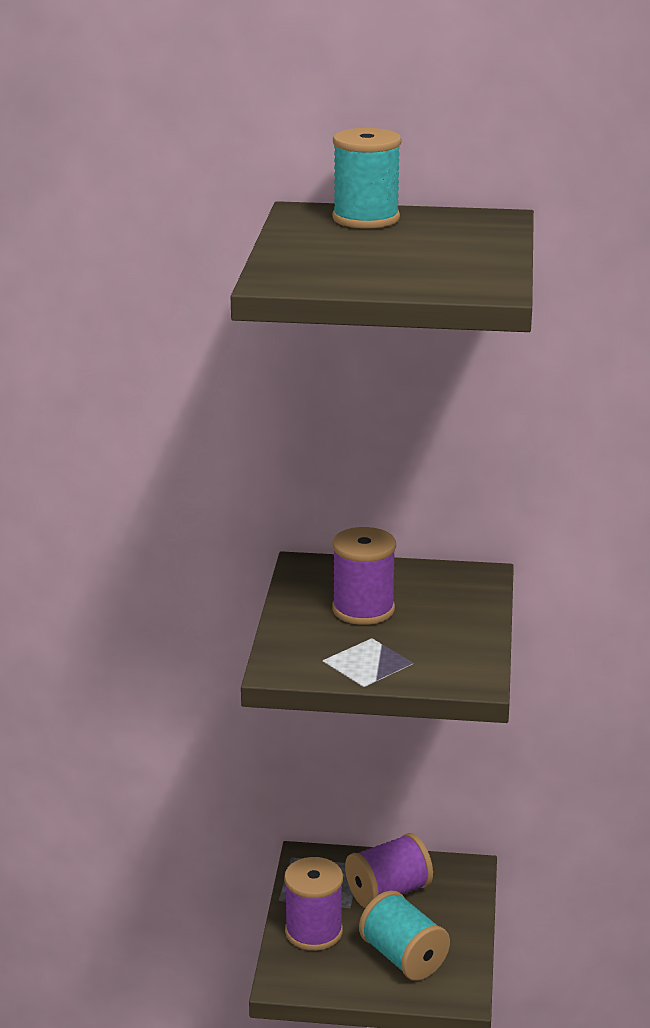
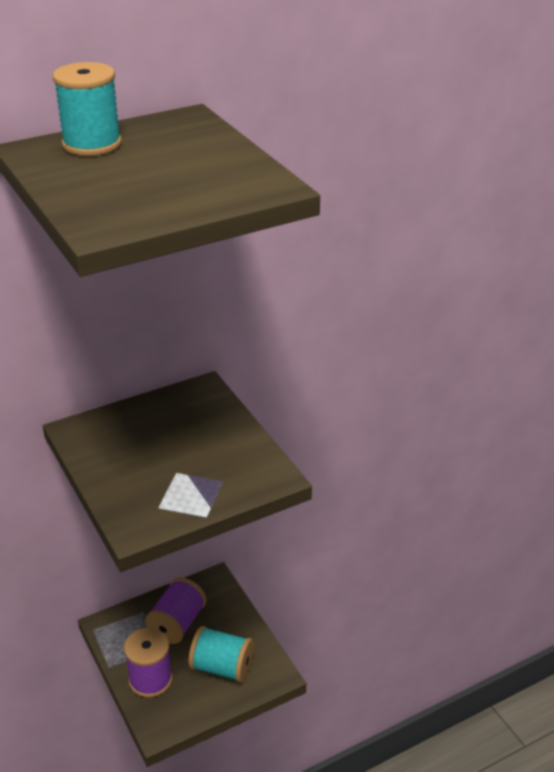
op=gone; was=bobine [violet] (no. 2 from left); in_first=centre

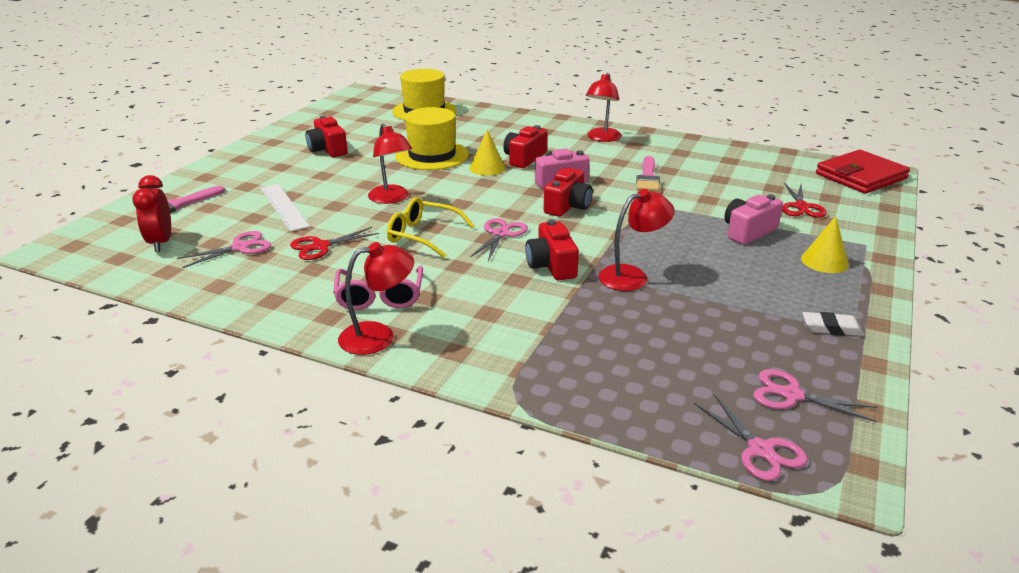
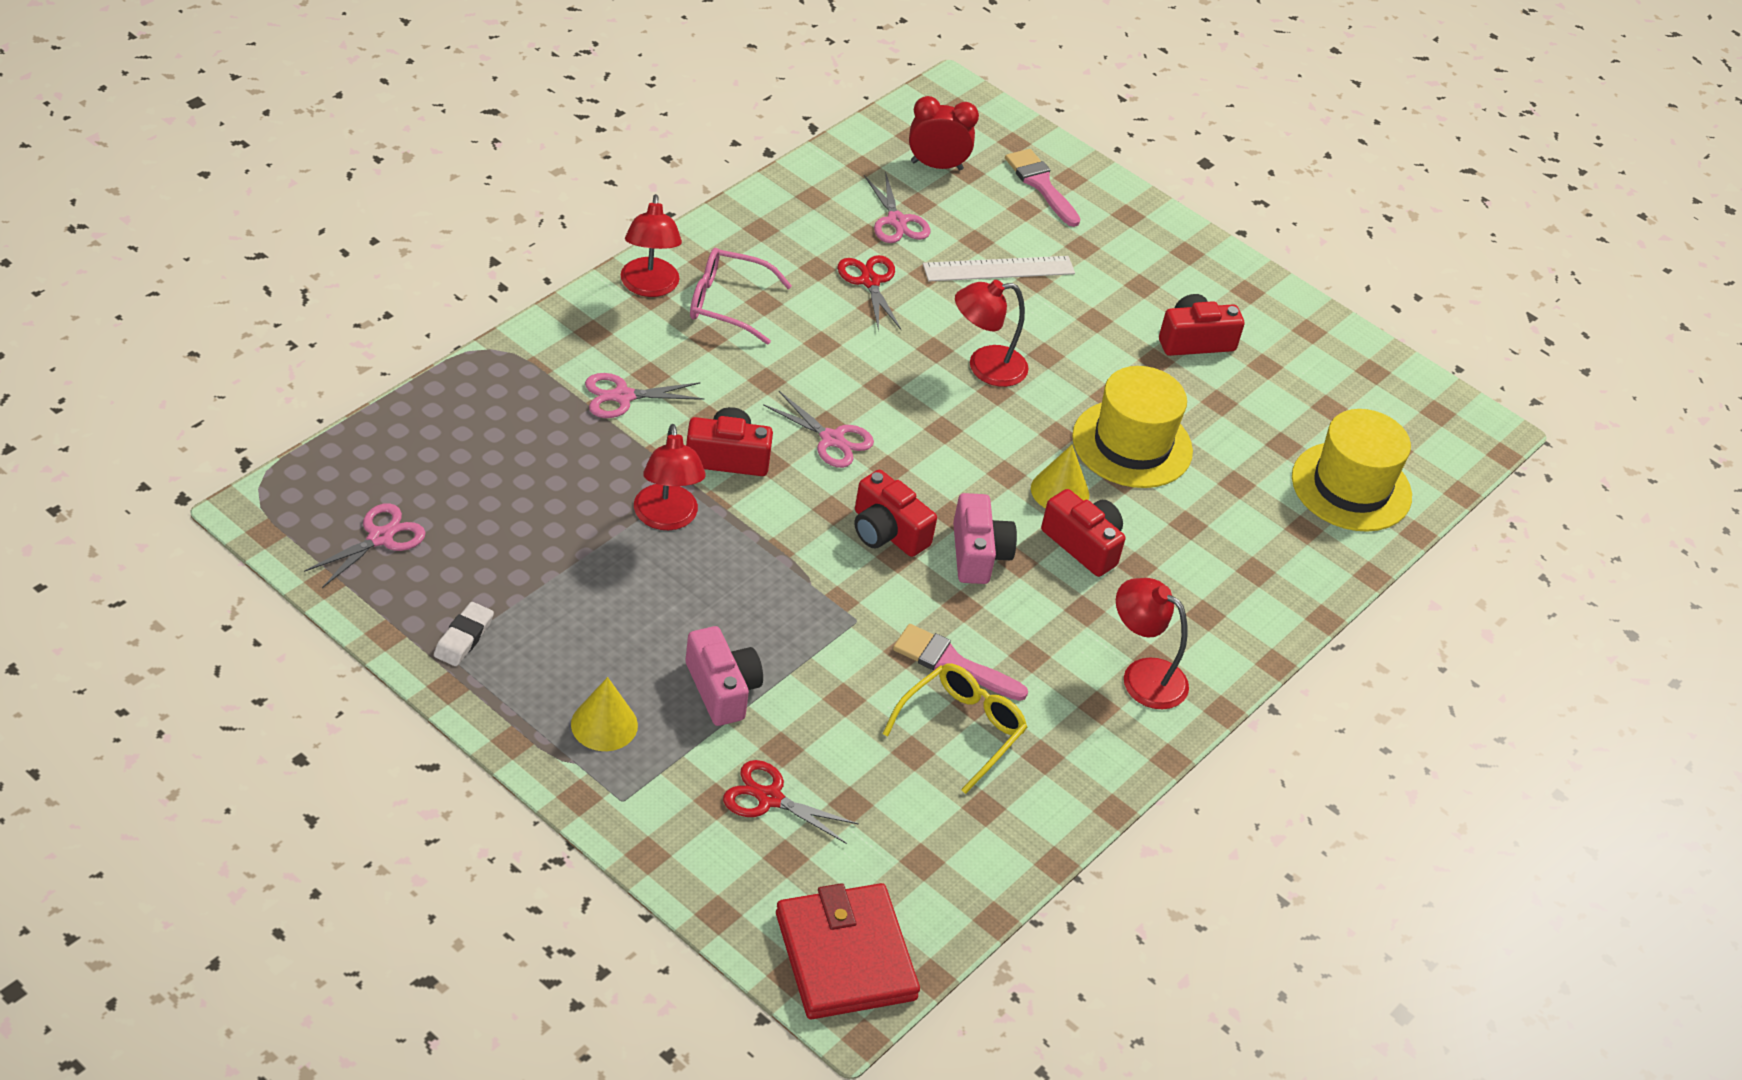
op=shifted; was=lunettes [jaune]; in_first=centre; in_second=bottom centre
op=shifted; was=ciseaux [rose] (no. 3 from left in the first image); now=ciseaux [rose] (no. 2 from left); in_first=bottom right; in_second=centre

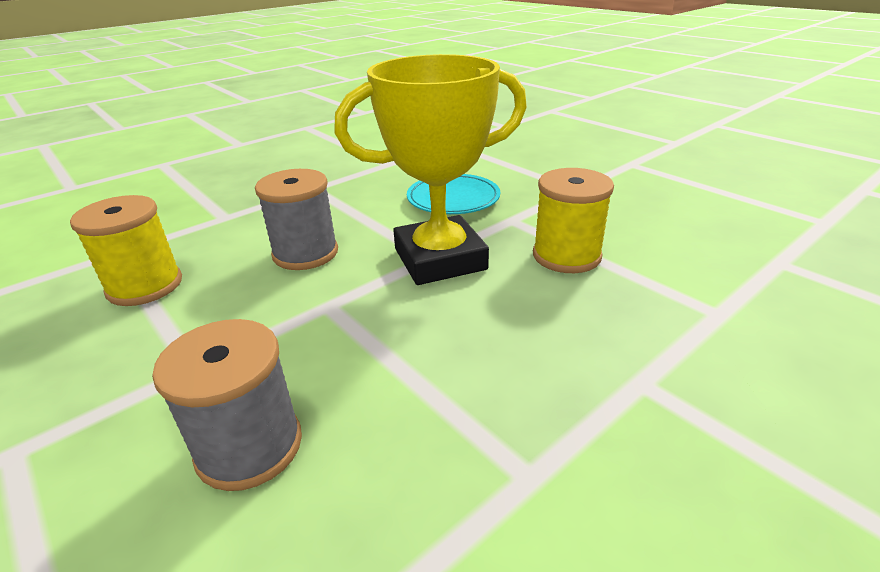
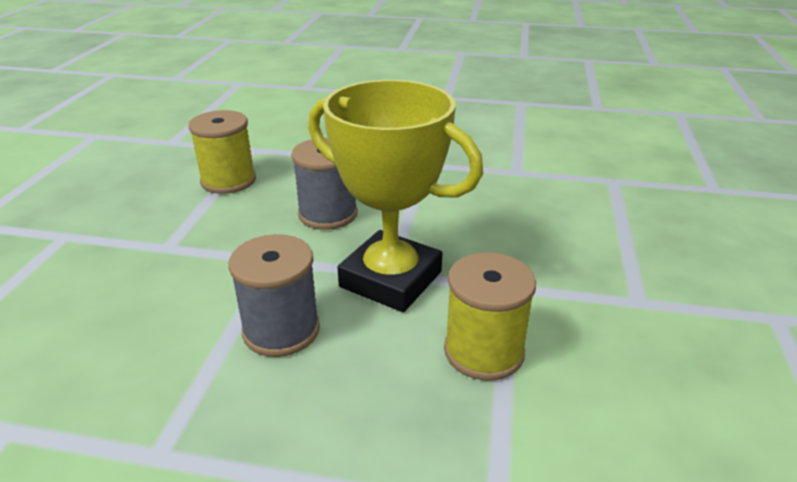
op=gone; was=assiette [turquoise]; in_first=centre
op=shifted; was=bobine [gris] (no. 1 from left); in_first=bottom left; in_second=centre

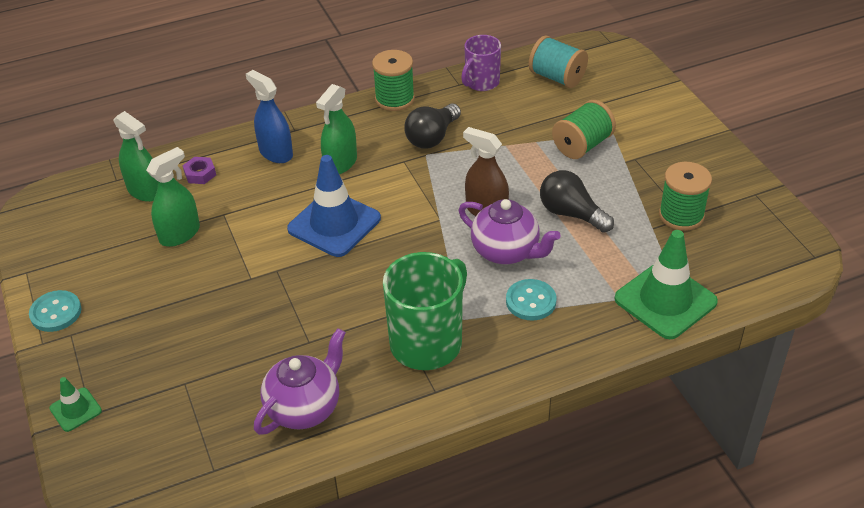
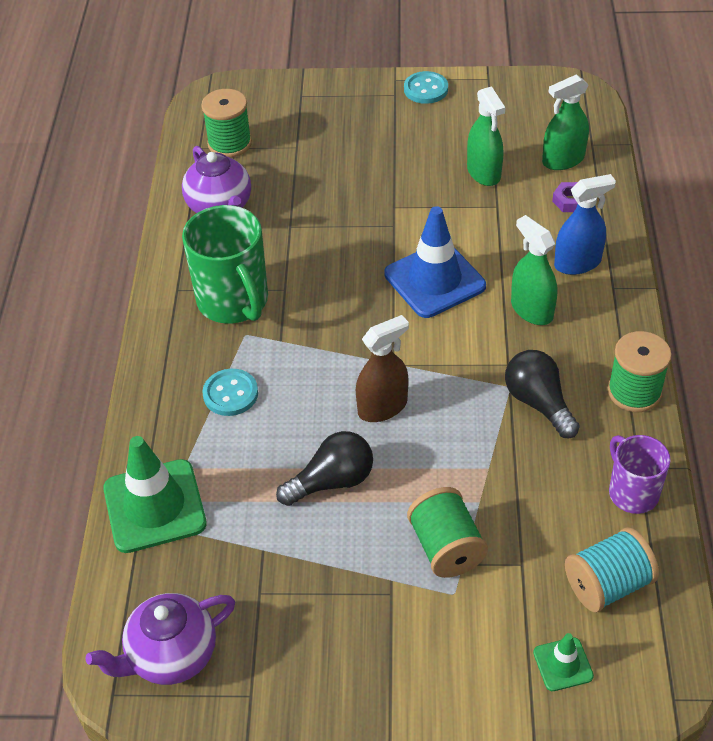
op=shifted; was=cône de chantier [vert] (no. 1 from left in the first image); now=cône de chantier [vert] (no. 2 from left); in_first=bottom left; in_second=bottom right
op=shifted; was=théière [violet] (no. 2 from left in the first image); now=théière [violet] (no. 1 from left); in_first=centre; in_second=bottom left
op=shifted; was=bobine [vert] (no. 3 from left in the first image); now=bobine [vert] (no. 1 from left); in_first=middle right; in_second=top left

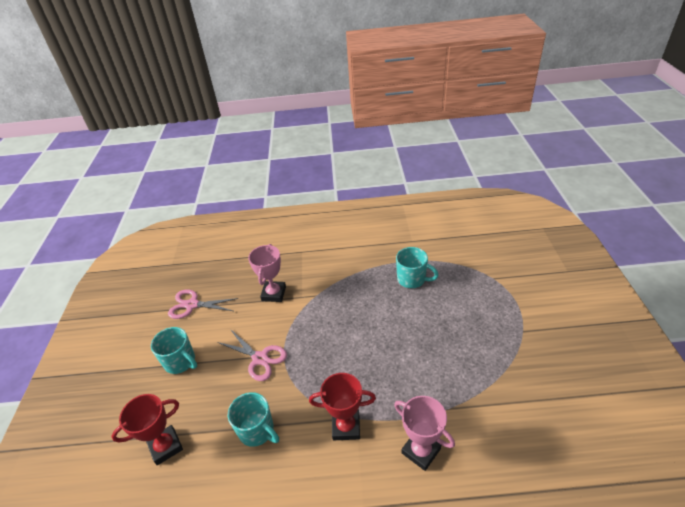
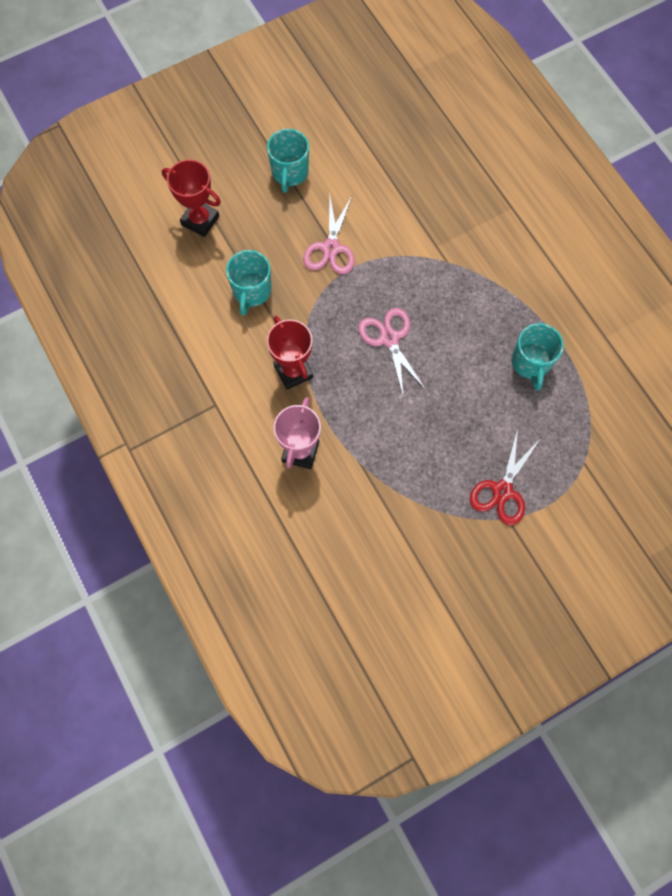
op=gone; was=trophée [rose] (no. 1 from left); in_first=centre
op=new; now=ciseaux [rouge]; in_second=middle right
op=shifted; was=ciseaux [rose] (no. 1 from left in the first image); now=ciseaux [rose] (no. 2 from left); in_first=middle left; in_second=centre

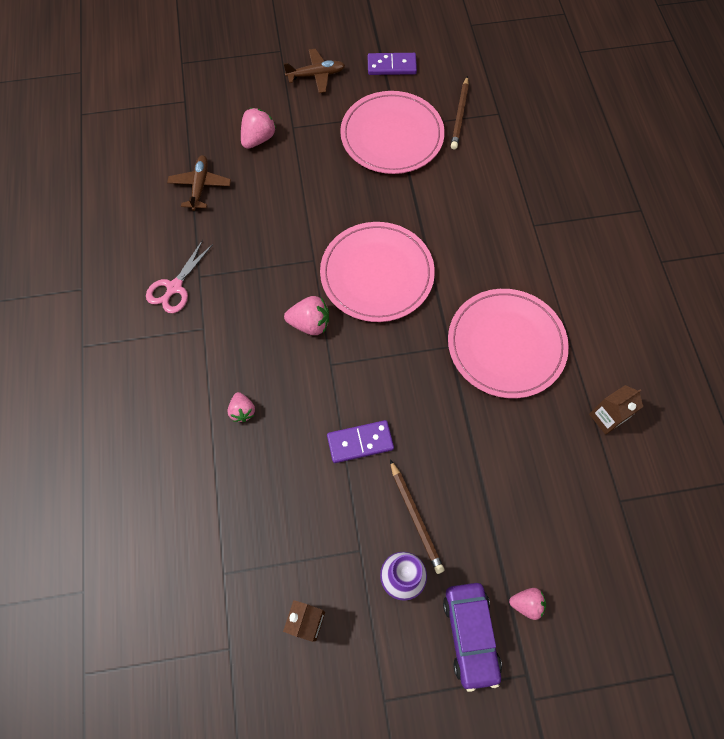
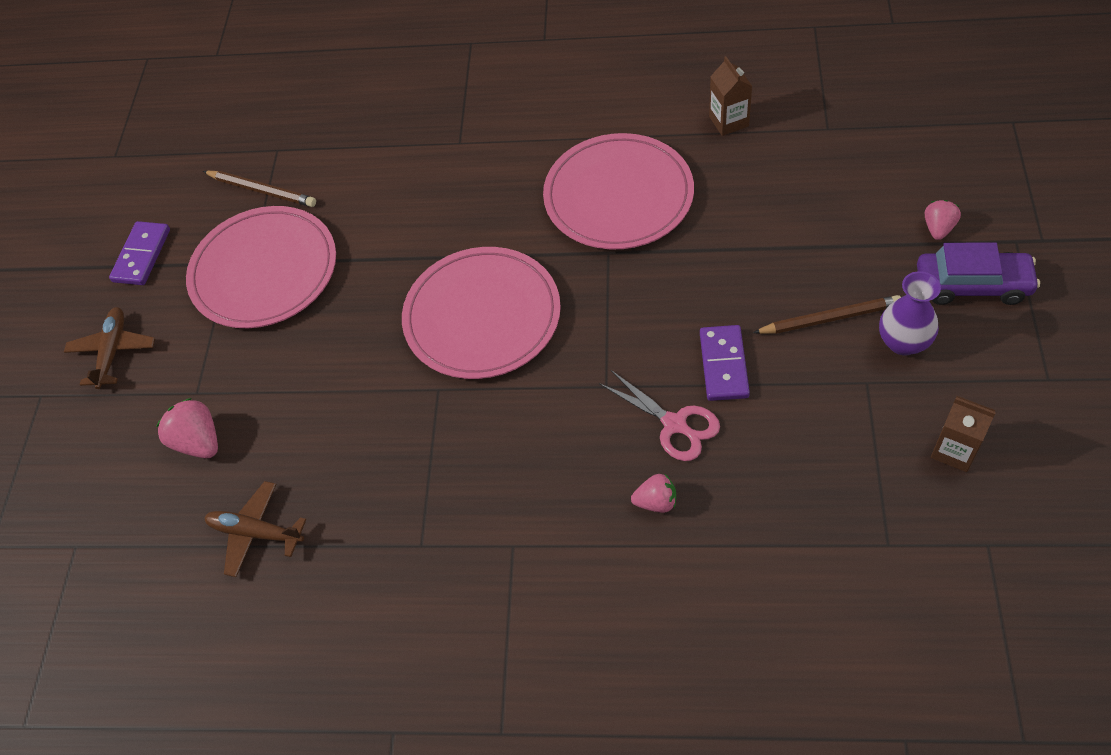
op=gone; was=fraise [rose] (no. 3 from left); in_first=centre
op=shifted; was=ciseaux [rose]; in_first=middle left; in_second=centre

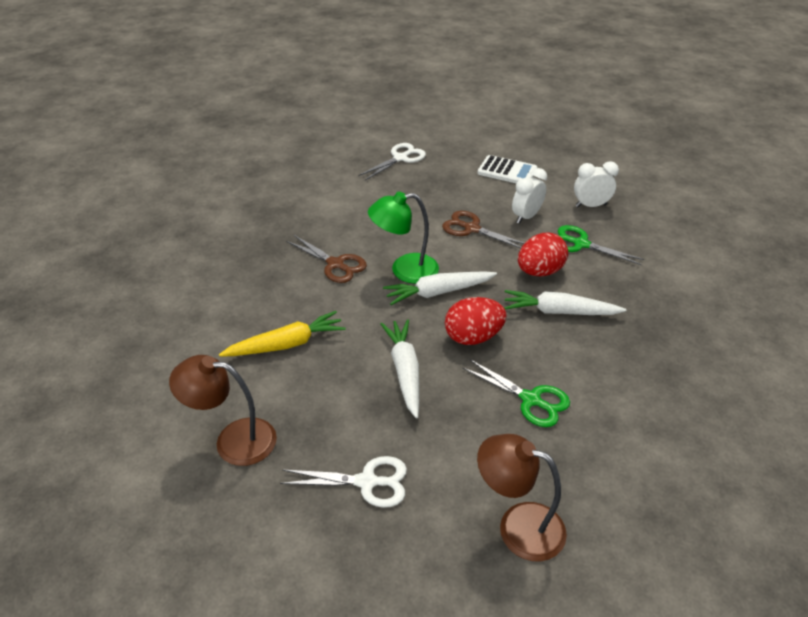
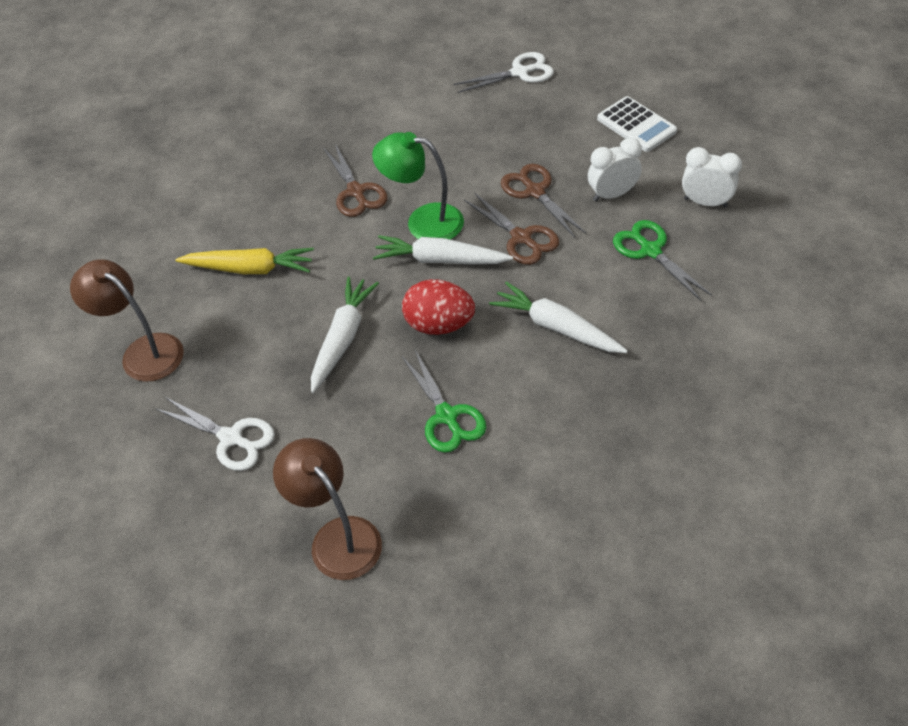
op=gone; was=œuf [rouge] (no. 2 from left); in_first=middle right
op=new; now=ciseaux [marron] (no. 2 from left); in_second=top centre

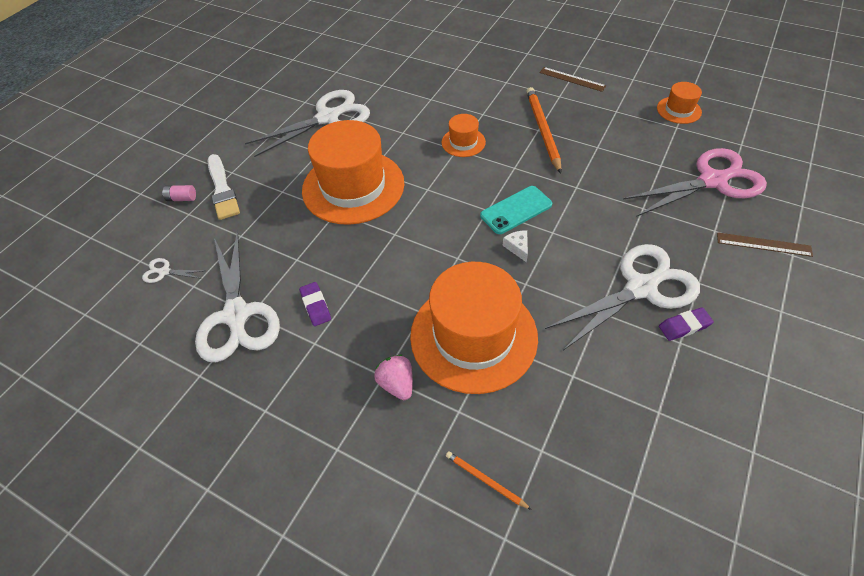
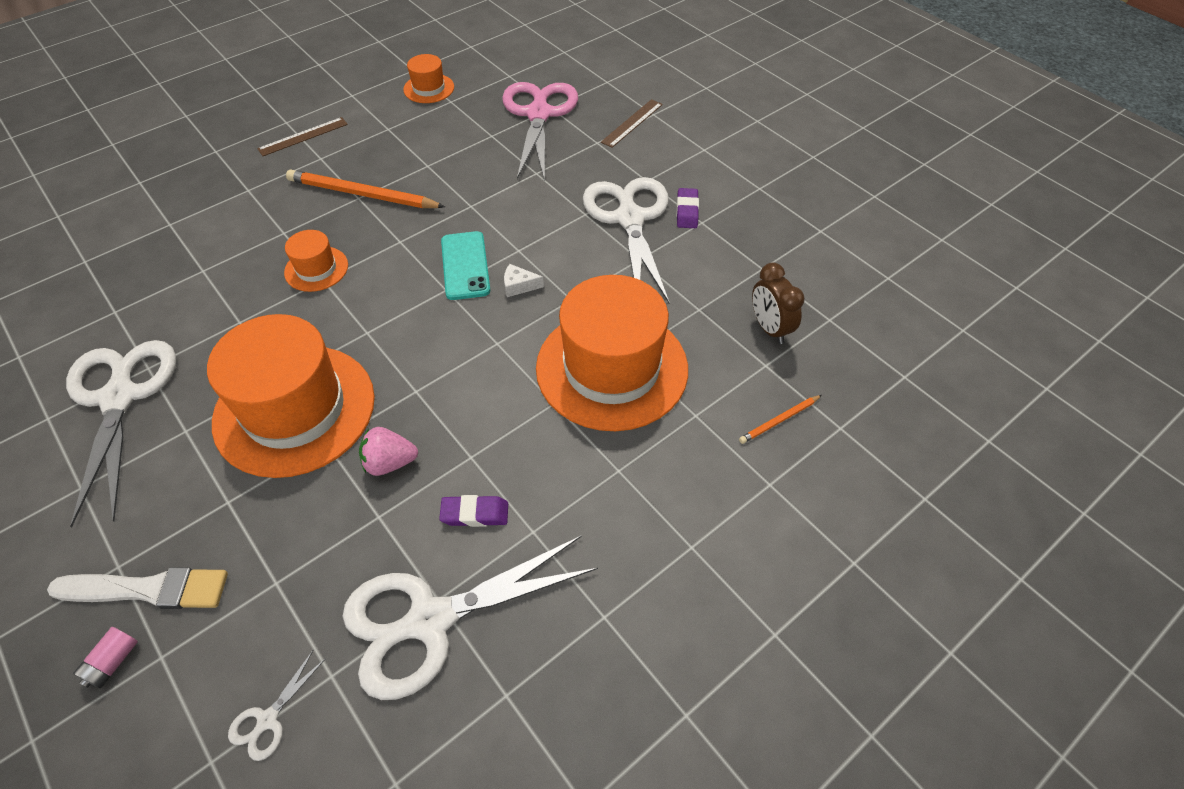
op=new; now=réveil [marron]; in_second=centre
op=shifted; was=fraise [rose]; in_first=centre; in_second=middle left
op=rotated; was=ciseaux [blanc] (no. 2 from left in the first image); in_first=middle left; in_second=bottom centre; clockwise=150

